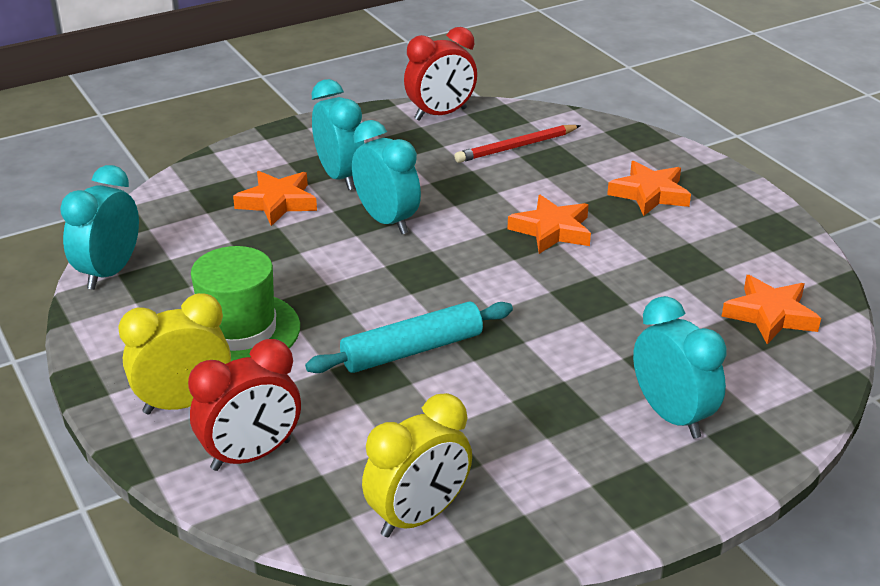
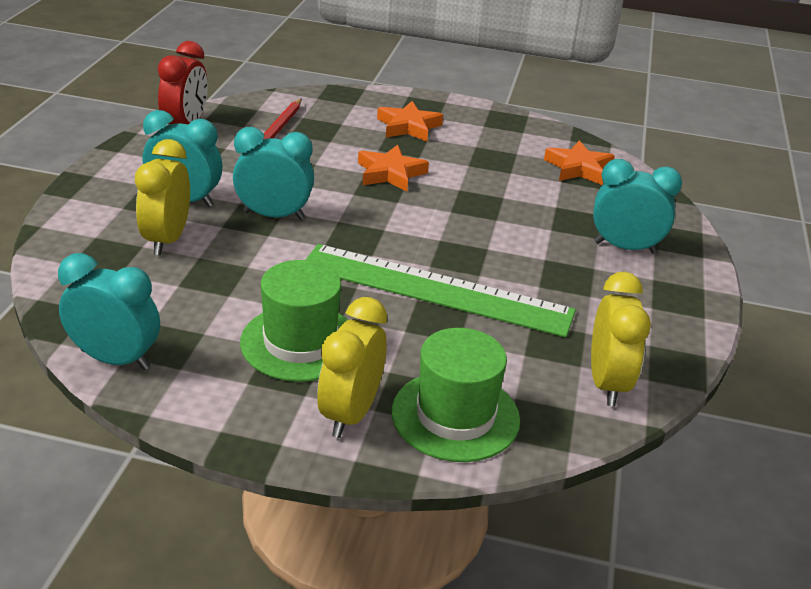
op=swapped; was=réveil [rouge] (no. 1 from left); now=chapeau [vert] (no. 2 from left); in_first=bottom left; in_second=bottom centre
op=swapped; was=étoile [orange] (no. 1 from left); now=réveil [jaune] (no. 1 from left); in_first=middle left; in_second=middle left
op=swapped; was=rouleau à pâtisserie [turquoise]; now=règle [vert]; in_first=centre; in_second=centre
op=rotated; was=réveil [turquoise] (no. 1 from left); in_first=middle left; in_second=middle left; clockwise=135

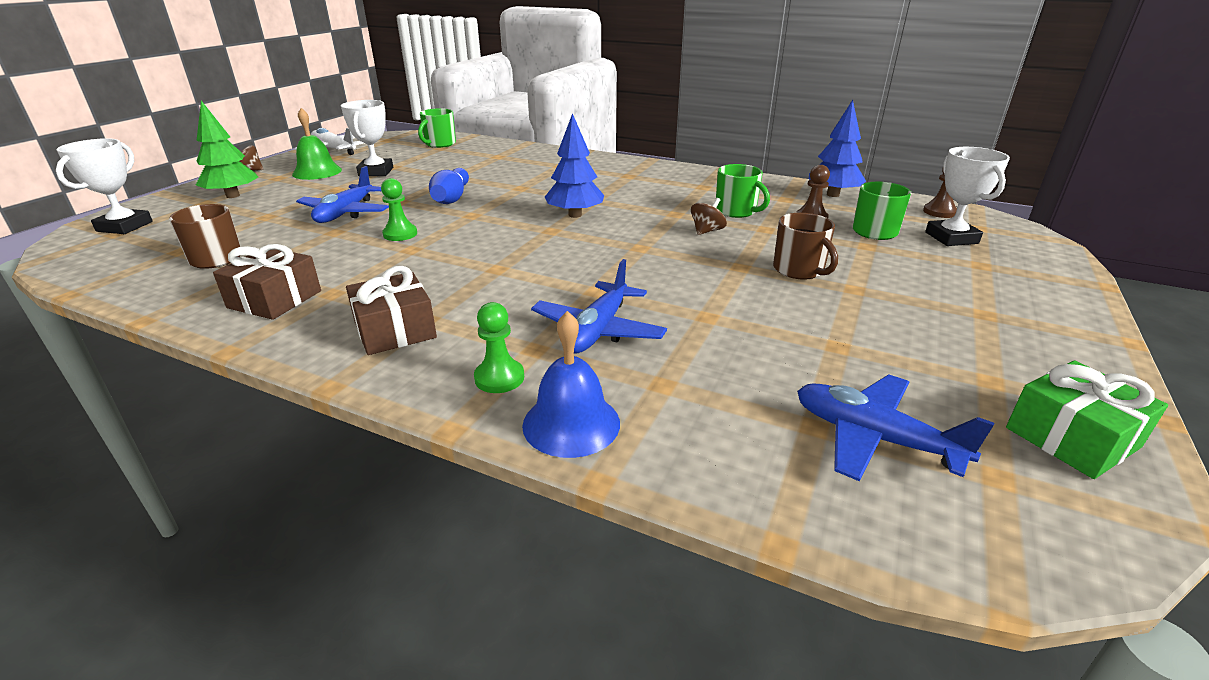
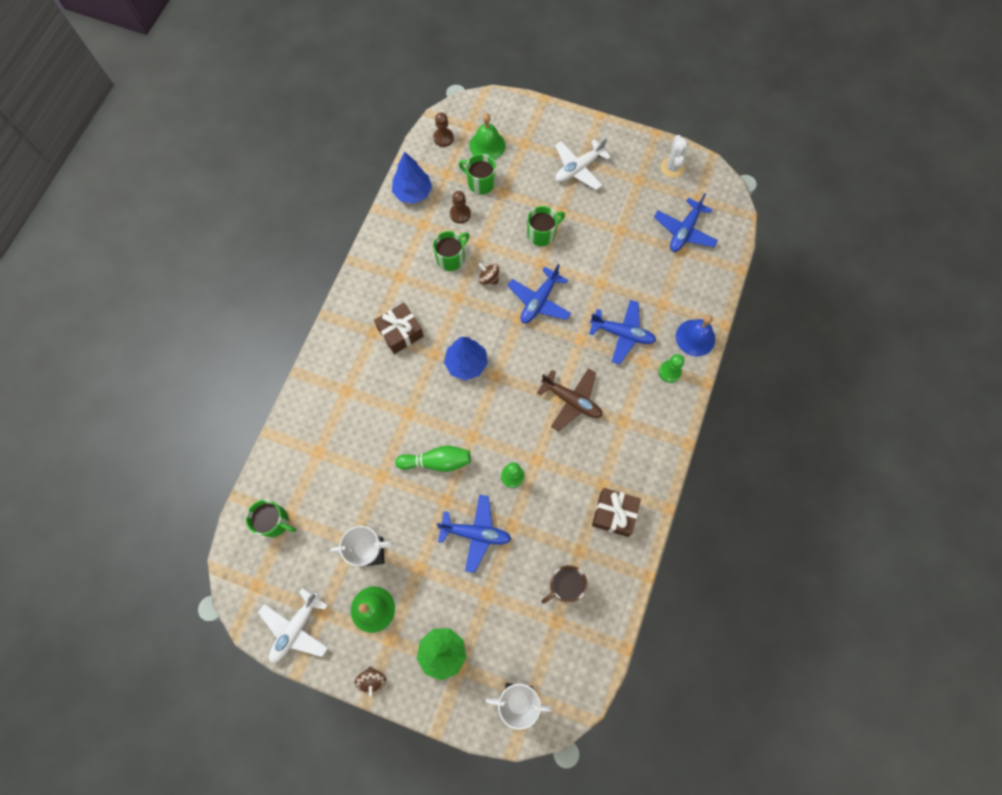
op=new; now=avion [bleu] (no. 2 from left); in_second=centre
op=new; now=avion [marron]; in_second=centre
op=new; now=avion [blanc] (no. 2 from left); in_second=top centre
op=shifted; was=cadeau [marron] (no. 2 from left in the first image); now=cadeau [marron] (no. 1 from left); in_first=middle left; in_second=centre
op=swapped; was=trophée [blanc] (no. 3 from left); now=cloche [vert] (no. 2 from left); in_first=top right; in_second=top centre
op=swapped; was=cadeau [vert]; now=cactus [blanc]; in_first=middle right; in_second=top right
op=repainted; was=quille [bleu]; now=quille [vert]; in_first=top centre; in_second=centre
op=repainted; was=tasse [marron] (no. 2 from left); now=tasse [vert] (no. 4 from left); in_first=centre; in_second=top centre

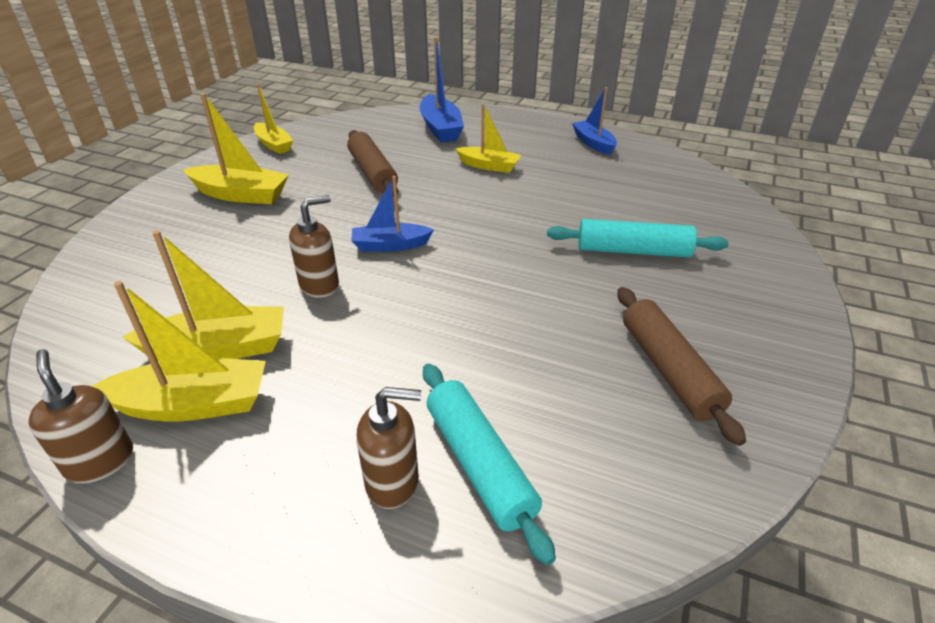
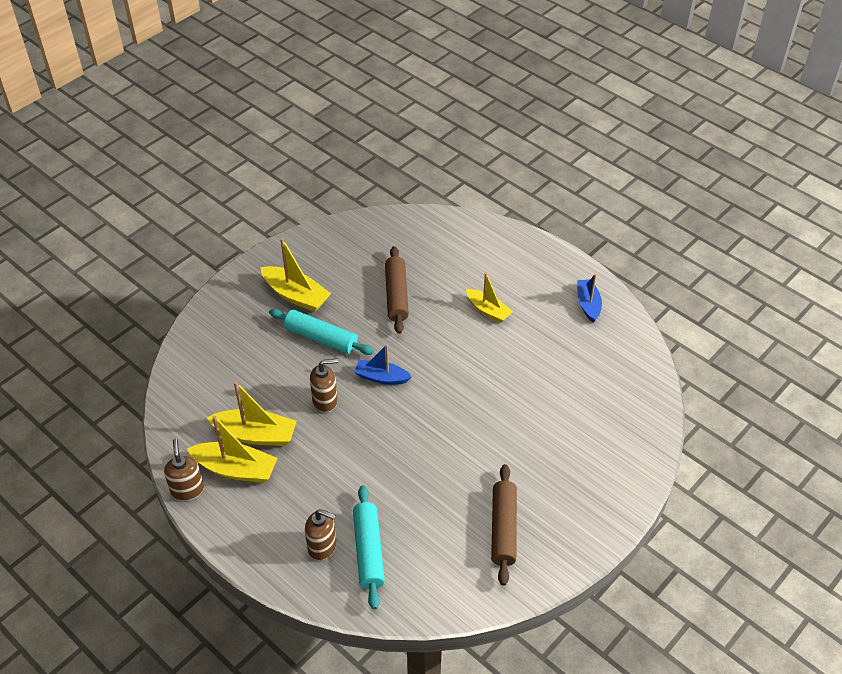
op=gone; was=bateau [jaune] (no. 4 from left); in_first=top left
op=gone; was=bateau [bleu] (no. 2 from left); in_first=top centre
op=shifted; was=rouleau à pâtisserie [turquoise] (no. 2 from left in the first image); now=rouleau à pâtisserie [turquoise] (no. 1 from left); in_first=middle right; in_second=centre

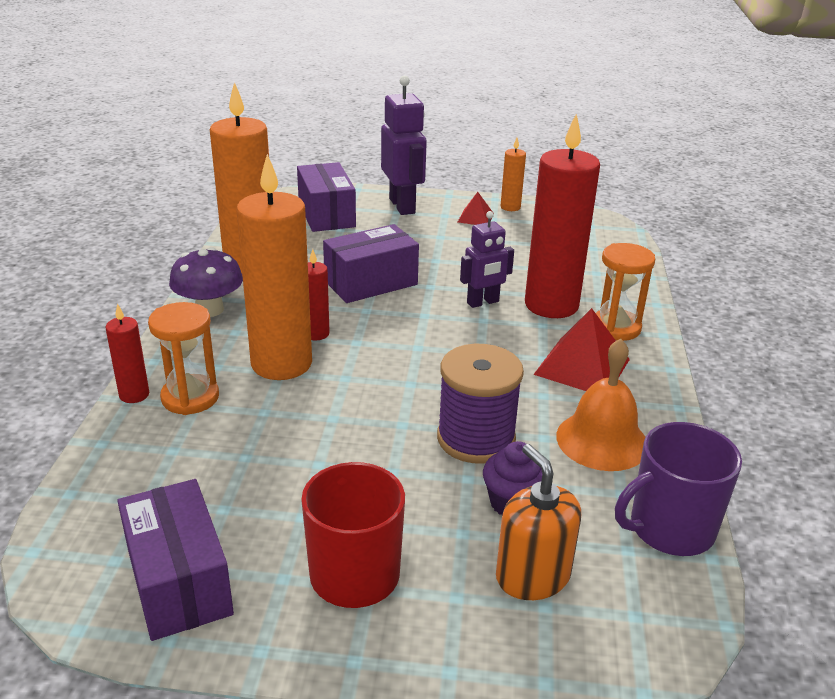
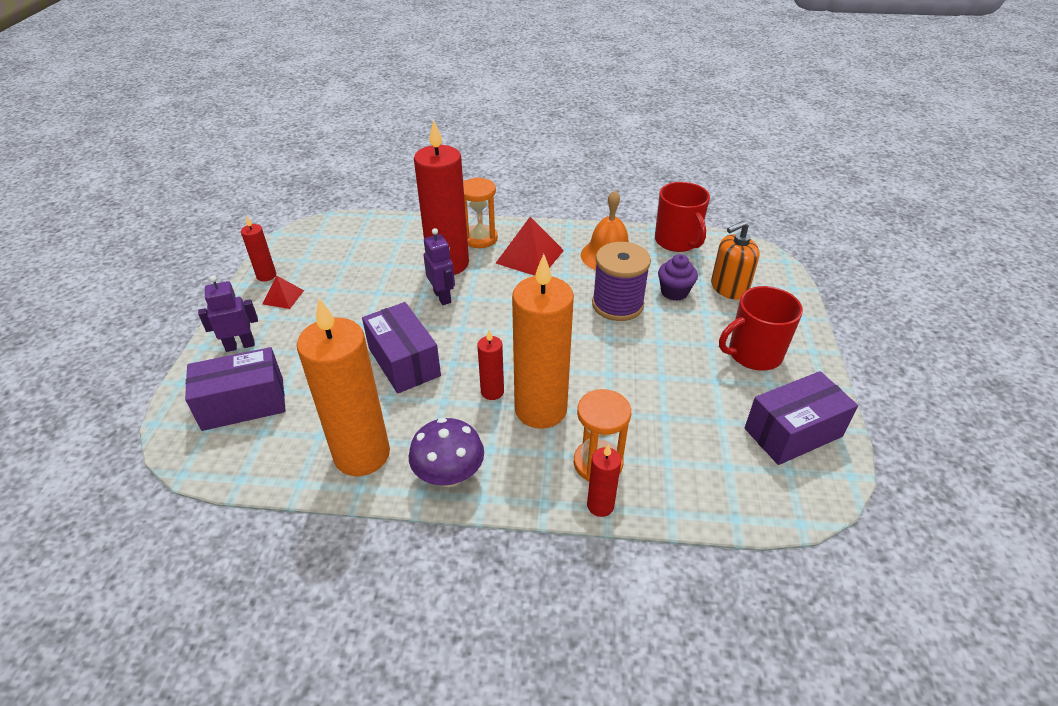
op=repainted; was=bougie [orange] (no. 3 from left); now=bougie [rouge] (no. 1 from left); in_first=top centre; in_second=middle left
op=repainted; was=tasse [violet]; now=tasse [rouge] (no. 1 from left); in_first=bottom right; in_second=top centre
op=scaled; was=robot [violet] (no. 1 from left); in_first=top centre; in_second=middle left; ratio=0.63

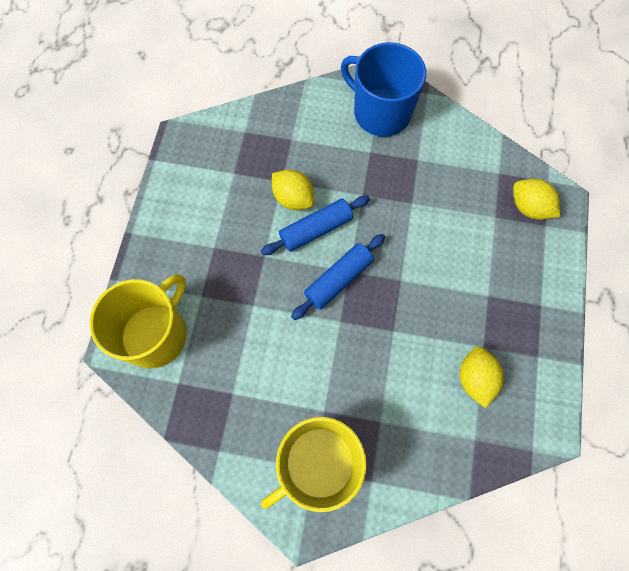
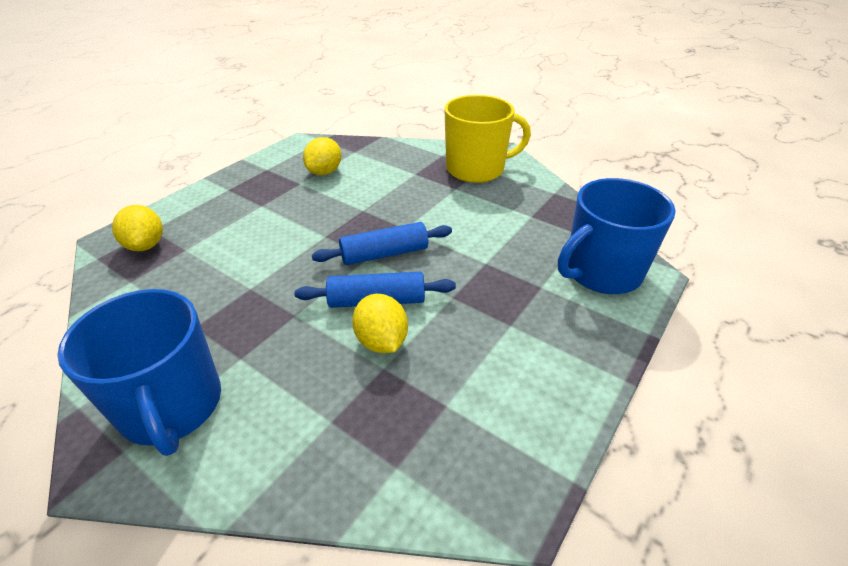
op=repainted; was=tasse [jaune] (no. 1 from left); now=tasse [bleu] (no. 2 from left); in_first=middle left; in_second=middle right

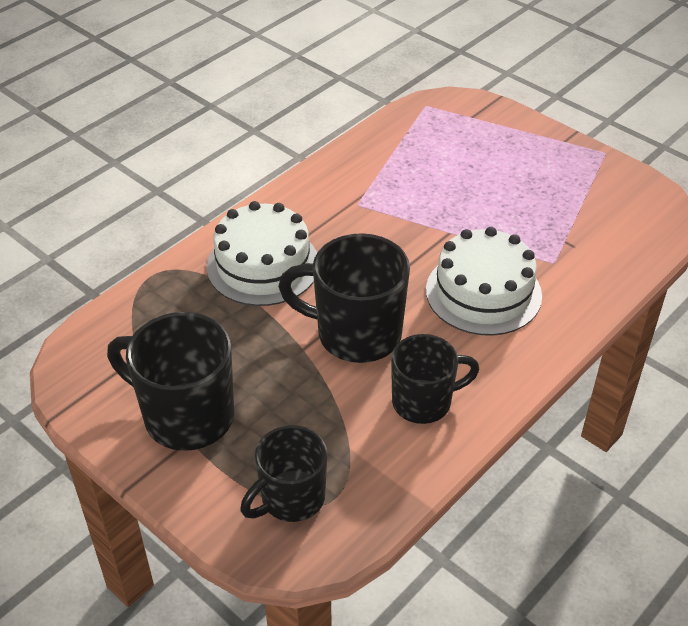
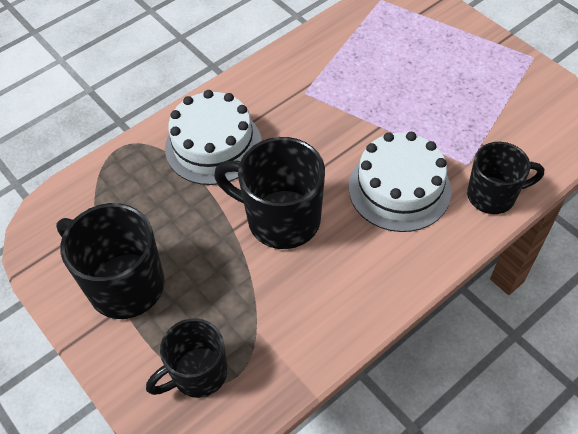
op=shifted; was=tasse [noir] (no. 4 from left); in_first=centre; in_second=middle right

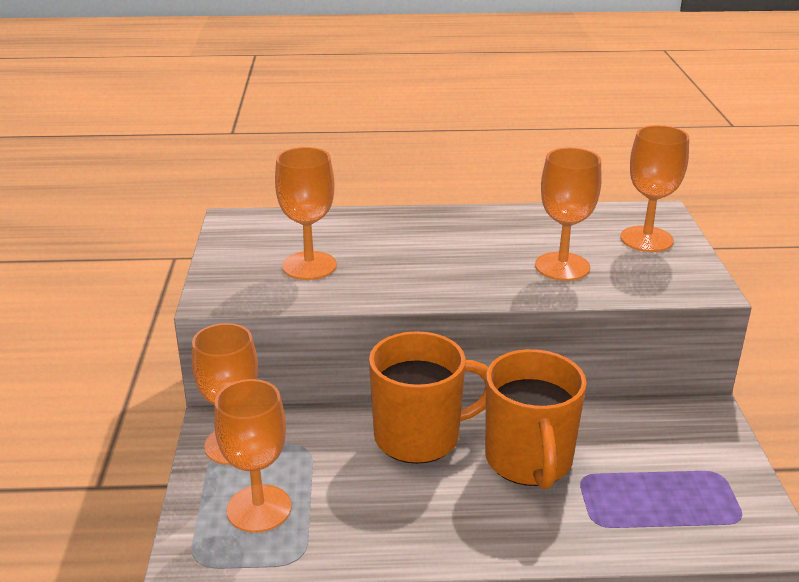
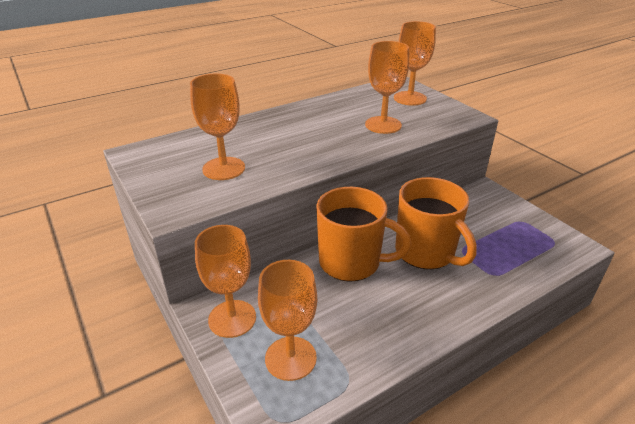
op=rotated; was=tasse [orange] (no. 1 from left); in_first=bottom centre; in_second=centre; clockwise=60

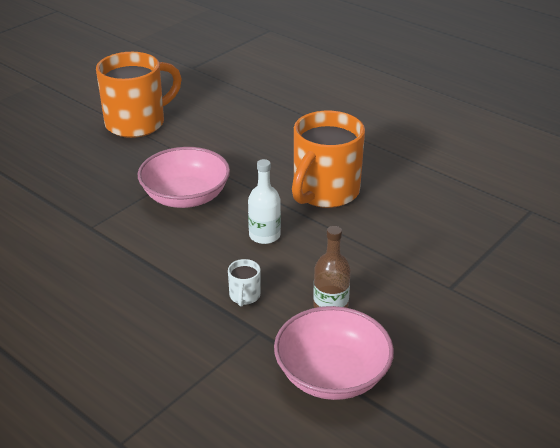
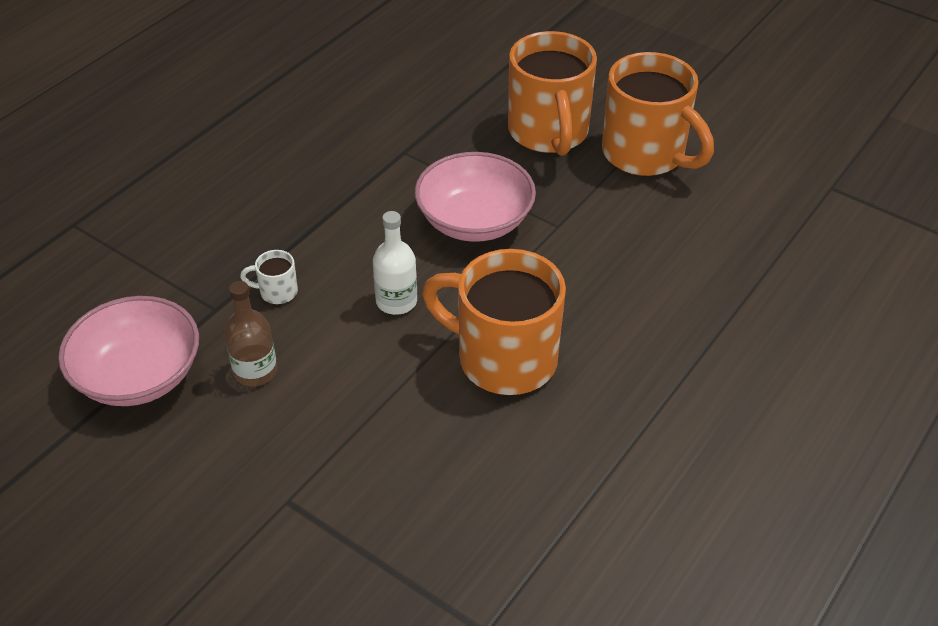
op=new; now=tasse [orange] (no. 2 from left); in_second=top centre

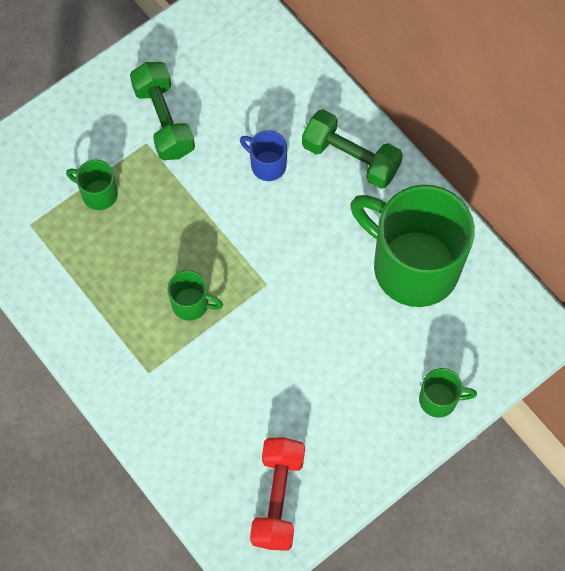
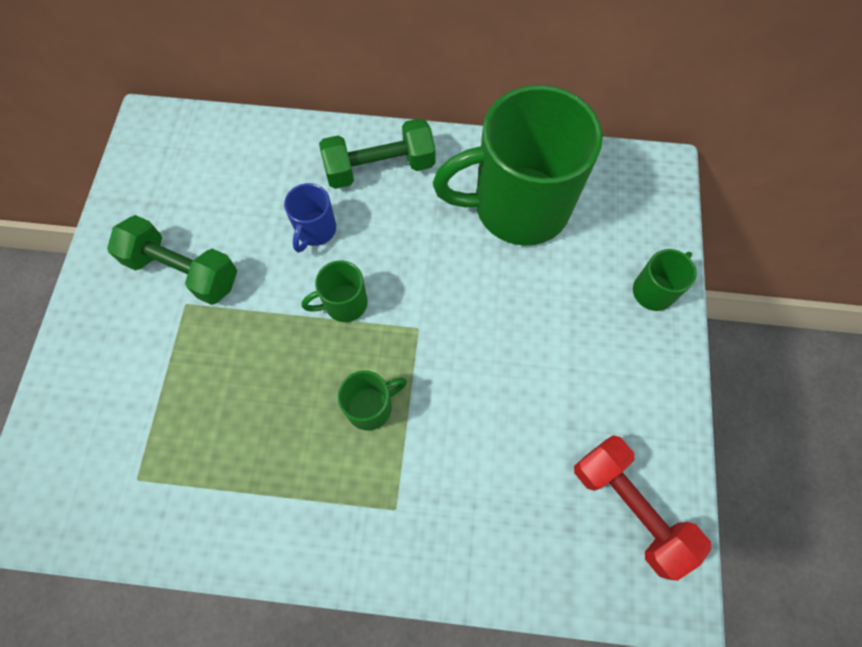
op=shifted; was=tasse [vert] (no. 1 from left); in_first=top left; in_second=centre
op=rotated; was=tasse [bleu]; in_first=top centre; in_second=centre; clockwise=-60

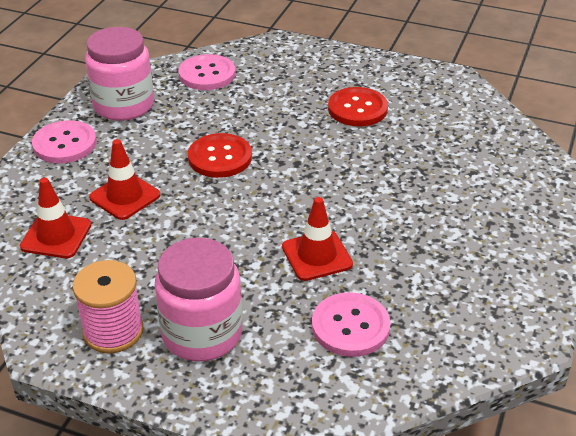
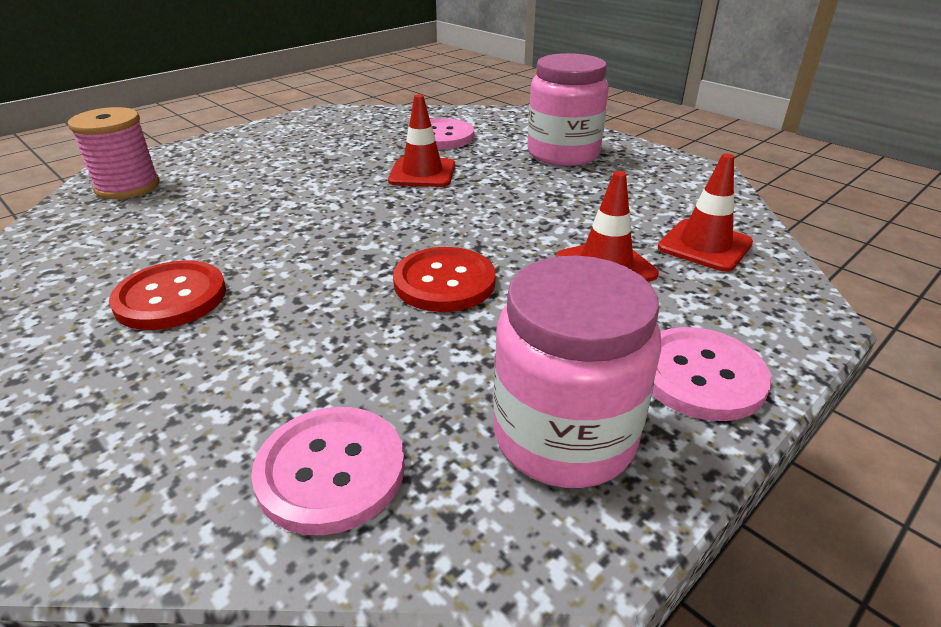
op=shifted; was=bobine [rose]; in_first=bottom left; in_second=top left

